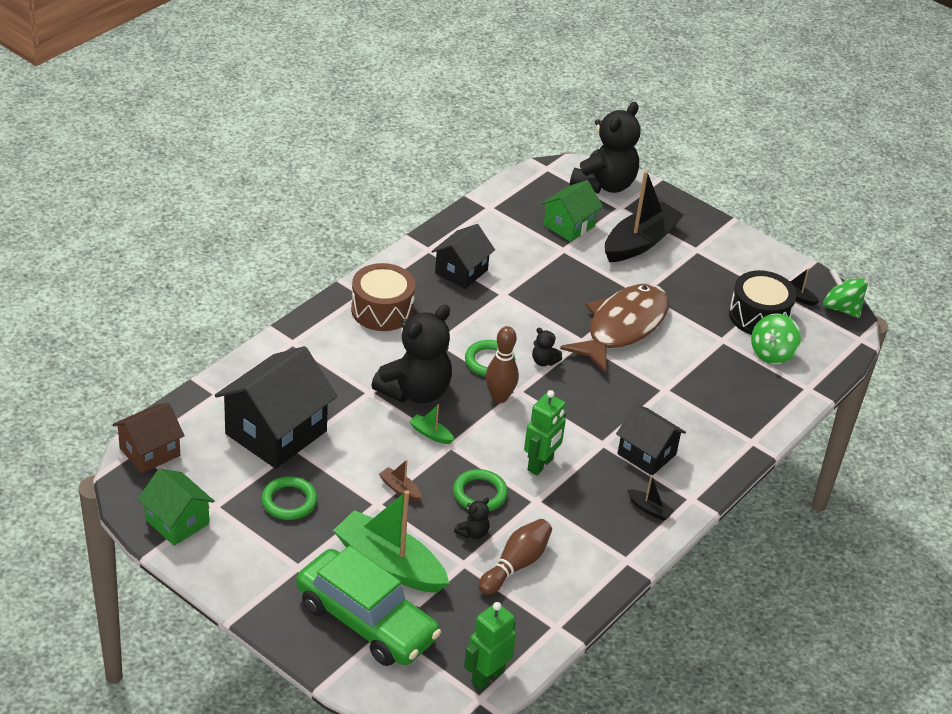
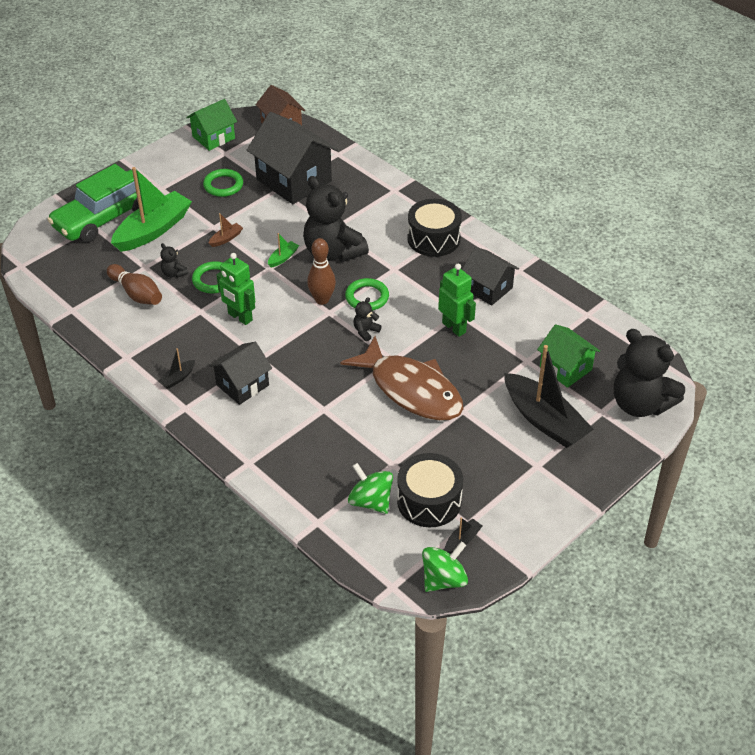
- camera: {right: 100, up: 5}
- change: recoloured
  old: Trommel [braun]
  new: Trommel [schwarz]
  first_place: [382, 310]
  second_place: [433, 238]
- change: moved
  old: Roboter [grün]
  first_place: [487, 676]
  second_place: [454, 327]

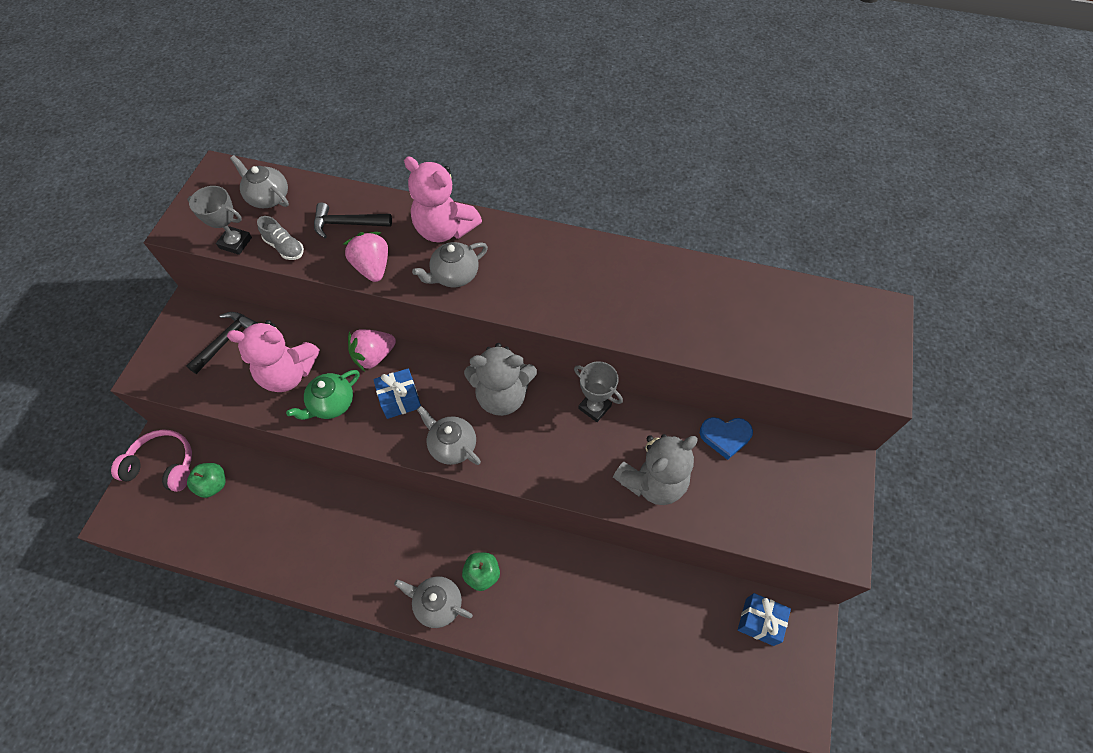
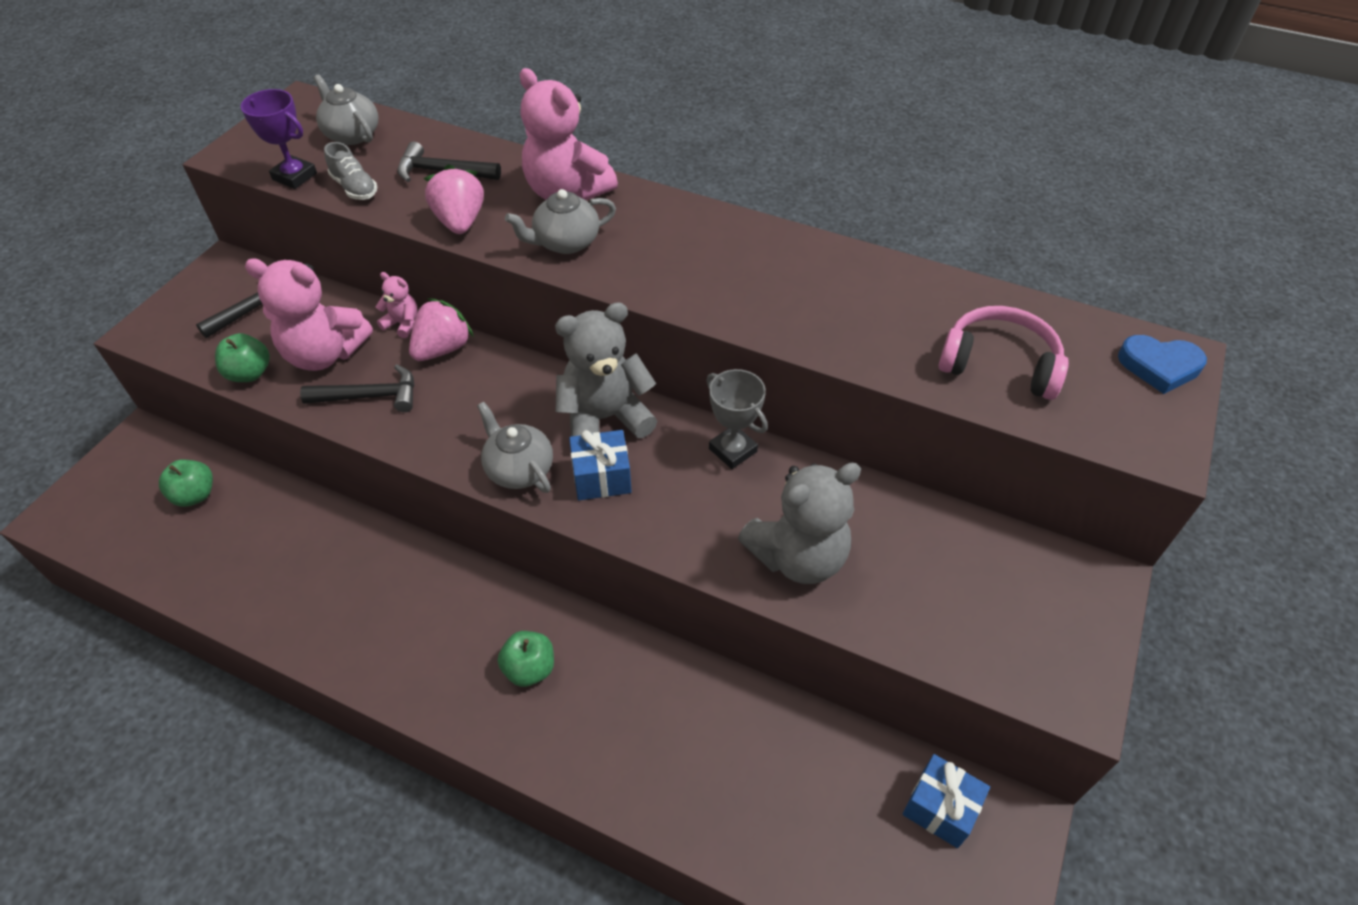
- camera: {right: 10, up: -10}
- change: moved
  old: Kopfhörer [rosa]
  first_place: [163, 465]
  second_place: [999, 364]
- change: recoloured
  old: Pokal [grau]
  new: Pokal [lila]
  first_place: [235, 243]
  second_place: [295, 176]
- change: replaced
  old: Teekanne [grün]
  new: Hammer [schwarz]
  first_place: [331, 404]
  second_place: [370, 396]
- change: turned
  old: Erdbeere [rosa]
  first_place: [374, 356]
  second_place: [443, 349]
  degrees: 150
- change: moved
  old: Geschenk [blau]
  first_place: [400, 399]
  second_place: [601, 477]
- change: removed
  old: Teekanne [grau]
  first_place: [437, 604]
- change: turned
  old: Teddybär [grau]
  first_place: [502, 396]
  second_place: [604, 418]
  degrees: 150
- change: moved
  old: Herz [blau]
  first_place: [725, 437]
  second_place: [1159, 366]
- change: added
  new: Apfel [grün]
  second_place: [250, 373]
- change: added
  new: Teddybär [rosa]
  second_place: [402, 324]

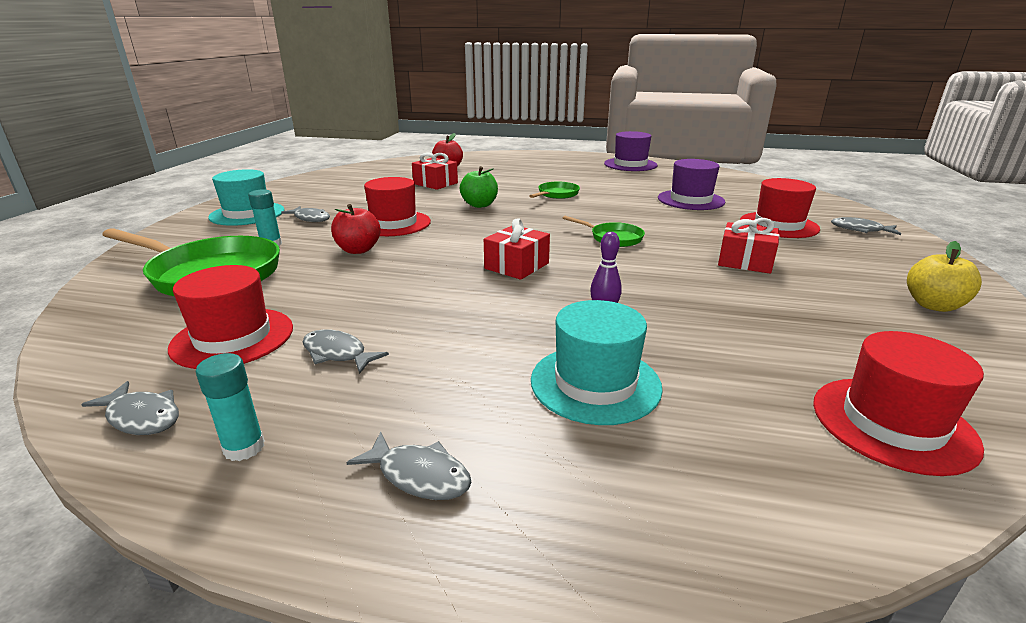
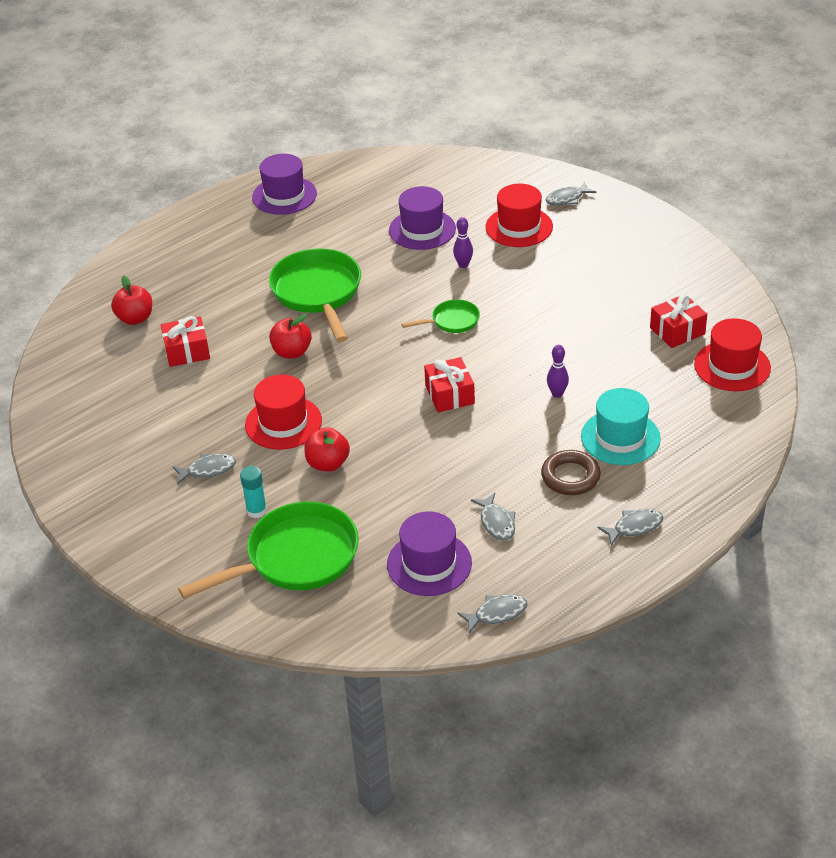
- camera: {right: -50, up: 15}
- change: recoloured
  old: Hut [rot]
  new: Hut [lila]
  first_place: [233, 337]
  second_place: [429, 564]
- change: removed
  old: Klebestift [türkis]
  first_place: [244, 447]
- change: removed
  old: Hut [türkis]
  first_place: [247, 214]
- change: turned
  old: Fisch [grau]
  first_place: [337, 353]
  second_place: [496, 522]
  degrees: -90
- change: recoloured
  old: Apfel [grün]
  new: Apfel [rot]
  first_place: [479, 205]
  second_place: [292, 352]
- change: resized
  old: Pfanne [grün]
  first_place: [556, 194]
  second_place: [318, 293]
  factor: 2.0
- change: moved
  old: Geschenk [rot]
  first_place: [745, 261]
  second_place: [677, 331]
- change: removed
  old: Apfel [gelb]
  first_place: [933, 305]
- change: added
  new: Bowlingkegel [lila]
  second_place: [463, 265]
- change: added
  new: Ring [braun]
  second_place: [570, 477]

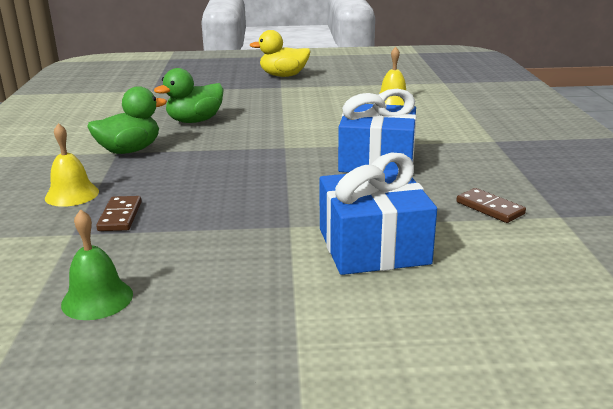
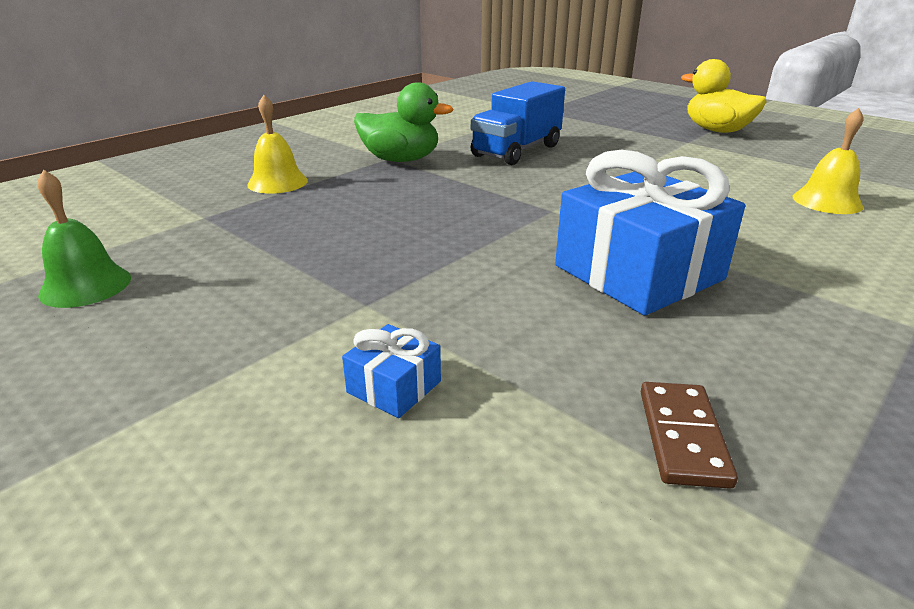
- camera: {right: 45, up: 5}
- change: removed
  old: Dominostein [braun]
  first_place: [120, 216]
- change: replaced
  old: Ente [grün]
  new: Lastwagen [blau]
  first_place: [195, 121]
  second_place: [516, 151]
- change: resized
  old: Geschenk [blau]
  first_place: [373, 246]
  second_place: [394, 387]
  factor: 0.43

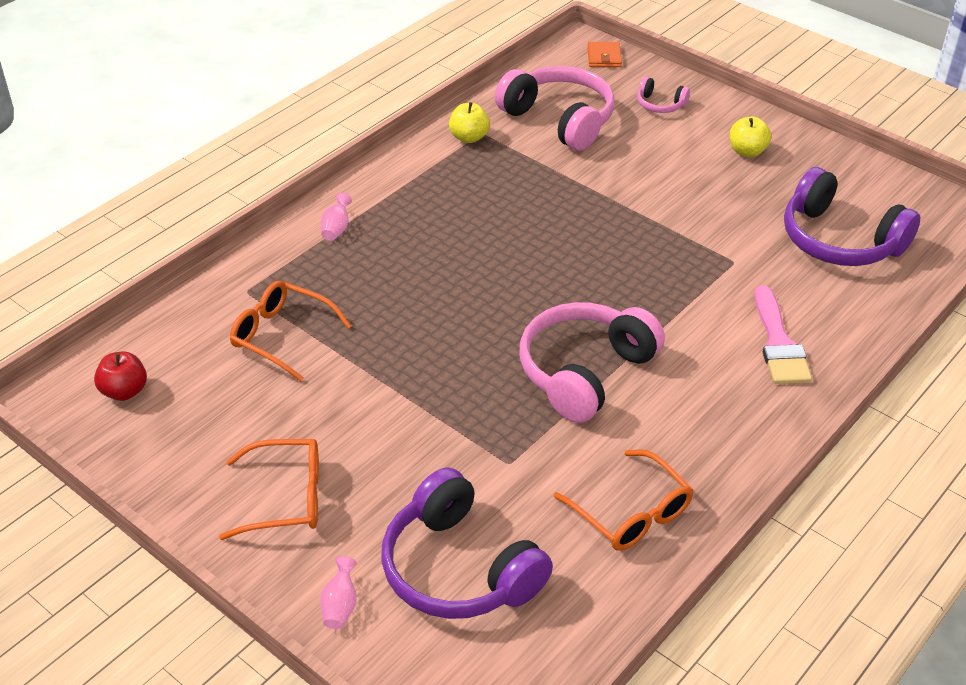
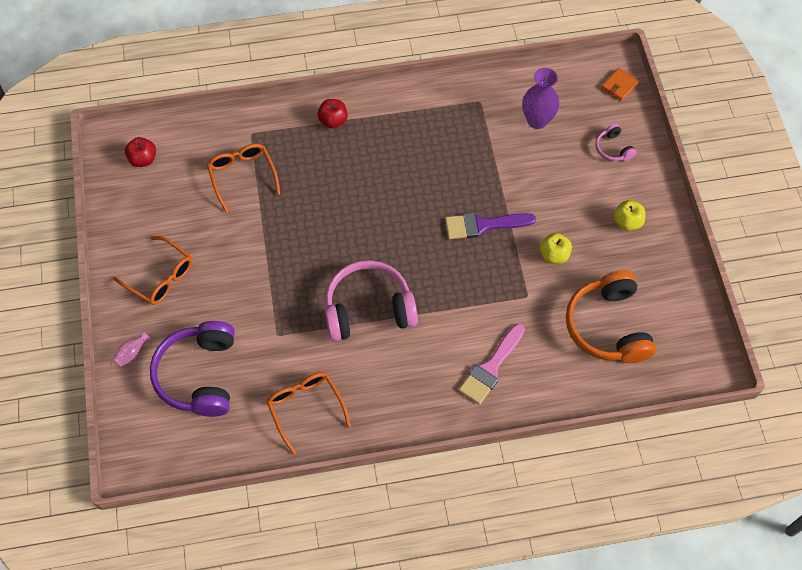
- camera: {right: 40, up: 20}
- change: replaced
  old: Vase [rosa]
  new: Apfel [rot]
  first_place: [336, 229]
  second_place: [333, 120]
- change: moved
  old: Apfel [gelb]
  first_place: [469, 137]
  second_place: [553, 255]
- change: replaced
  old: Kopfhörer [rosa]
  new: Vase [lila]
  first_place: [559, 120]
  second_place: [537, 120]
- change: turned
  old: Brille [orange]
  first_place: [631, 513]
  second_place: [305, 408]
  degrees: 150
- change: recoloured
  old: Kopfhörer [lila]
  new: Kopfhörer [orange]
  first_place: [839, 240]
  second_place: [607, 326]
- change: added
  new: Pinsel [lila]
  second_place: [483, 225]

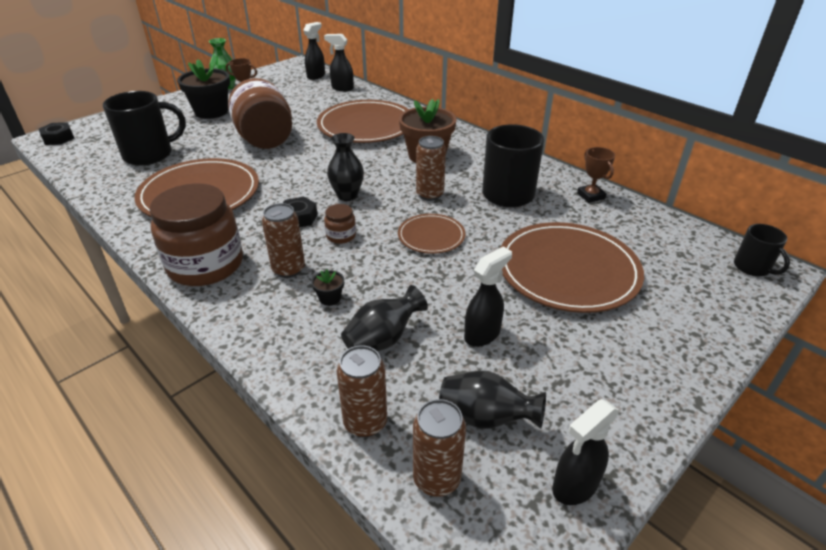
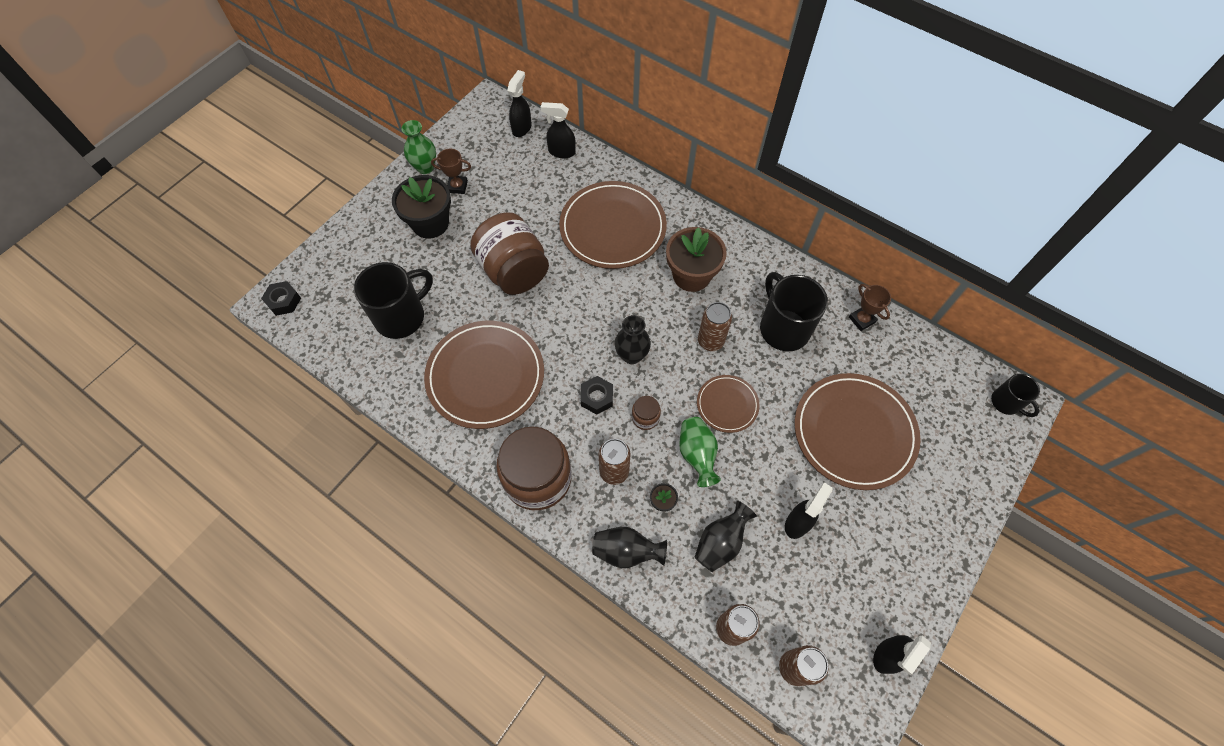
- camera: {right: -10, up: 25}
- change: moved
  old: Vase [schwarz]
  first_place: [486, 417]
  second_place: [626, 551]
- change: added
  new: Vase [grün]
  second_place: [697, 455]

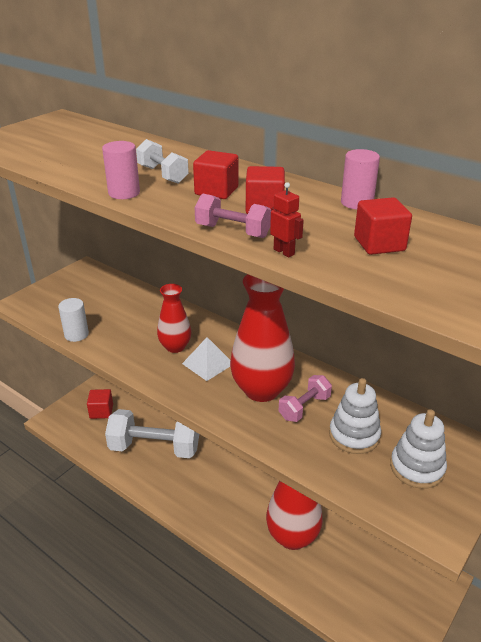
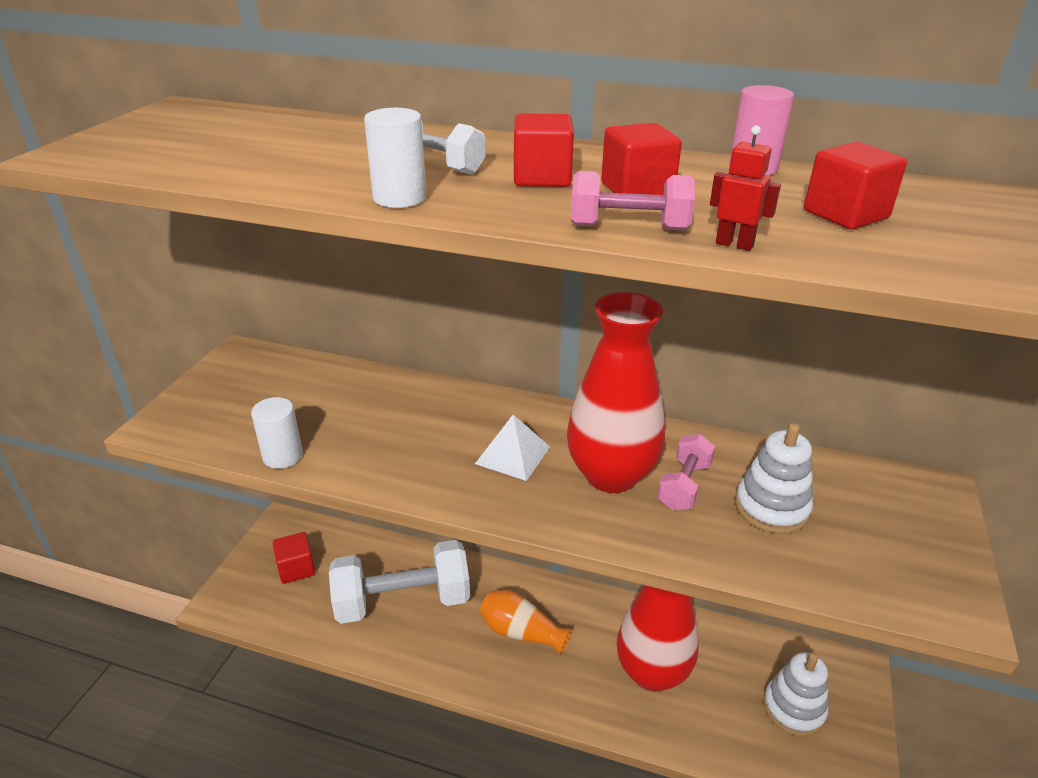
- camera: {right: -20, up: 0}
- change: recoloured
  old: Vollzylinder [rosa]
  new: Vollzylinder [weiß]
  first_place: [124, 193]
  second_place: [399, 198]
- change: removed
  old: Vase [rot]
  first_place: [175, 347]
- change: moved
  old: Stapelspielzeug [weiß]
  first_place: [417, 467]
  second_place: [793, 708]
- change: added
  new: Vase [orange]
  second_place: [521, 632]

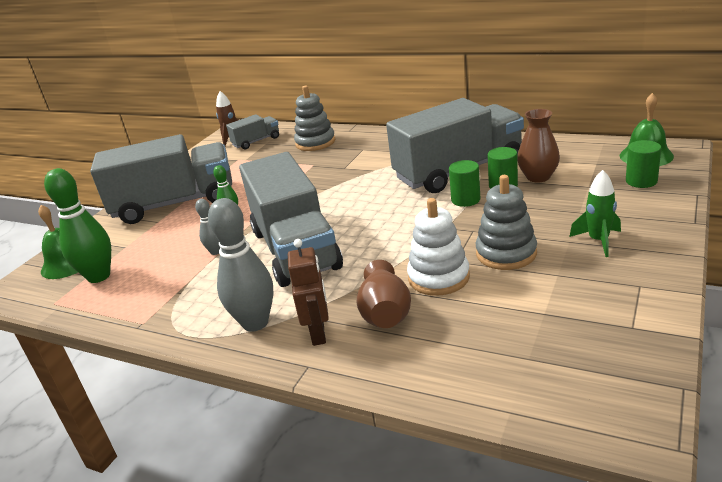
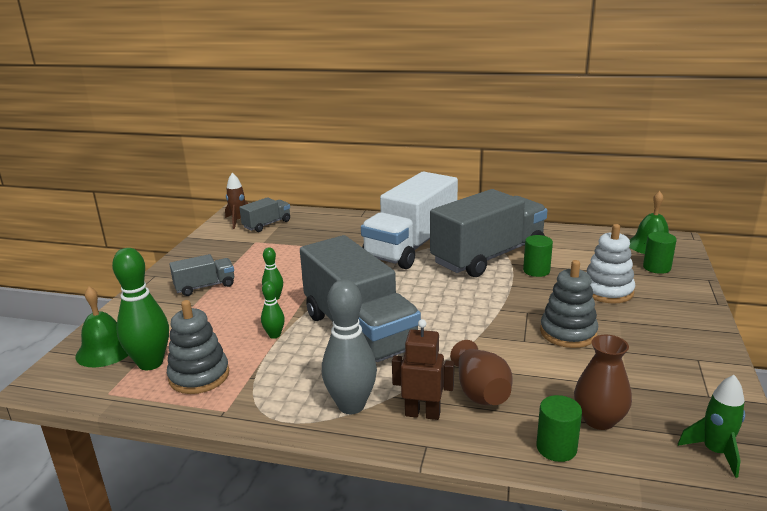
- camera: {right: -15, up: -5}
- change: resized
  old: Lastwagen [grau]
  first_place: [175, 204]
  second_place: [205, 286]
  factor: 0.46
- change: recoloured
  old: Bowlingkegel [grau]
  new: Bowlingkegel [grün]
  first_place: [216, 251]
  second_place: [274, 335]
- change: turned
  old: Roboter [braun]
  first_place: [318, 334]
  second_place: [422, 414]
  degrees: -60
- change: moved
  old: Stapelspielzeug [grau]
  first_place: [315, 142]
  second_place: [199, 376]
- change: moved
  old: Stapelspielzeug [weiß]
  first_place: [438, 277]
  second_place: [607, 291]
- change: moved
  old: Vollzylinder [grün]
  first_place: [465, 200]
  second_place: [556, 448]
- change: moved
  old: Vase [braun]
  first_place: [538, 177]
  second_place: [599, 419]
- change: moved
  old: Rakete [grün]
  first_place: [598, 241]
  second_place: [715, 452]
- change: added
  new: Lastwagen [weiß]
  second_place: [411, 246]

